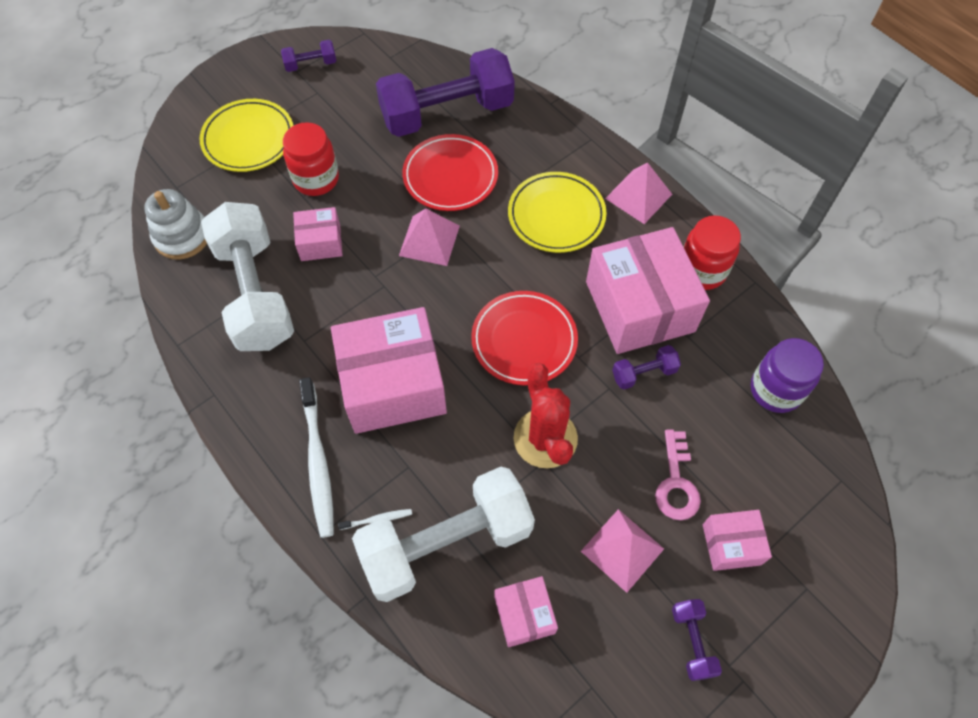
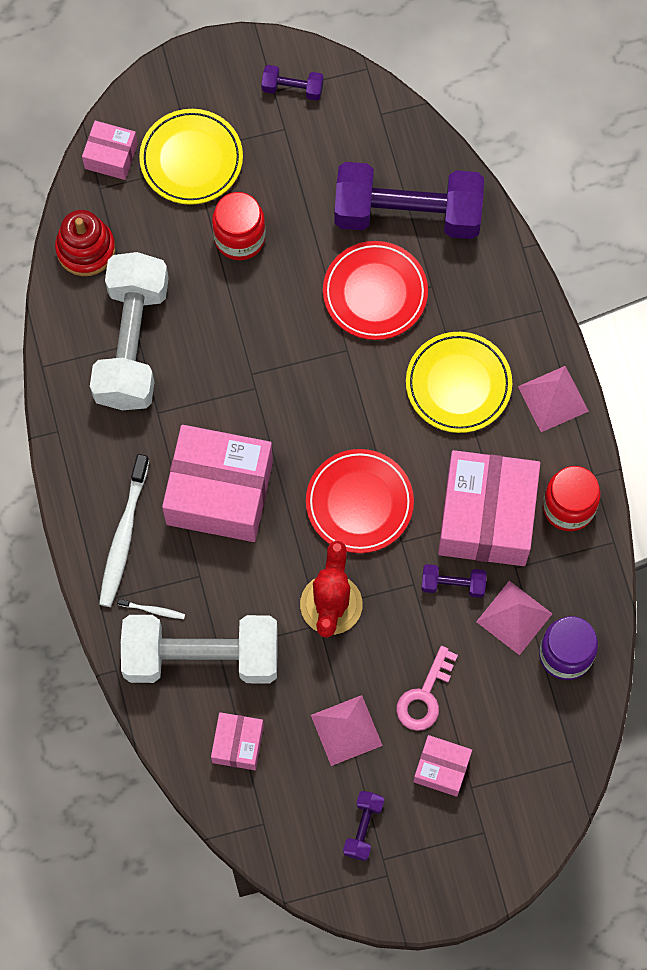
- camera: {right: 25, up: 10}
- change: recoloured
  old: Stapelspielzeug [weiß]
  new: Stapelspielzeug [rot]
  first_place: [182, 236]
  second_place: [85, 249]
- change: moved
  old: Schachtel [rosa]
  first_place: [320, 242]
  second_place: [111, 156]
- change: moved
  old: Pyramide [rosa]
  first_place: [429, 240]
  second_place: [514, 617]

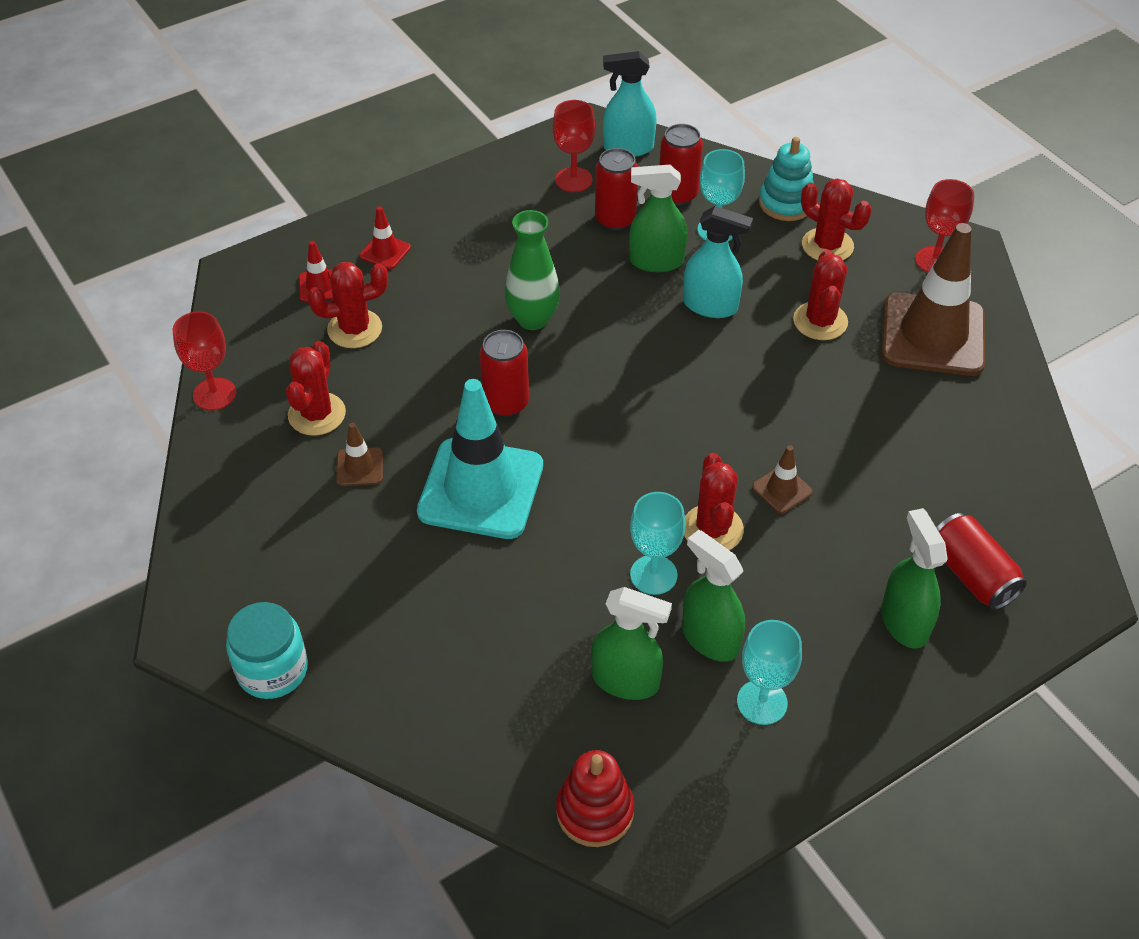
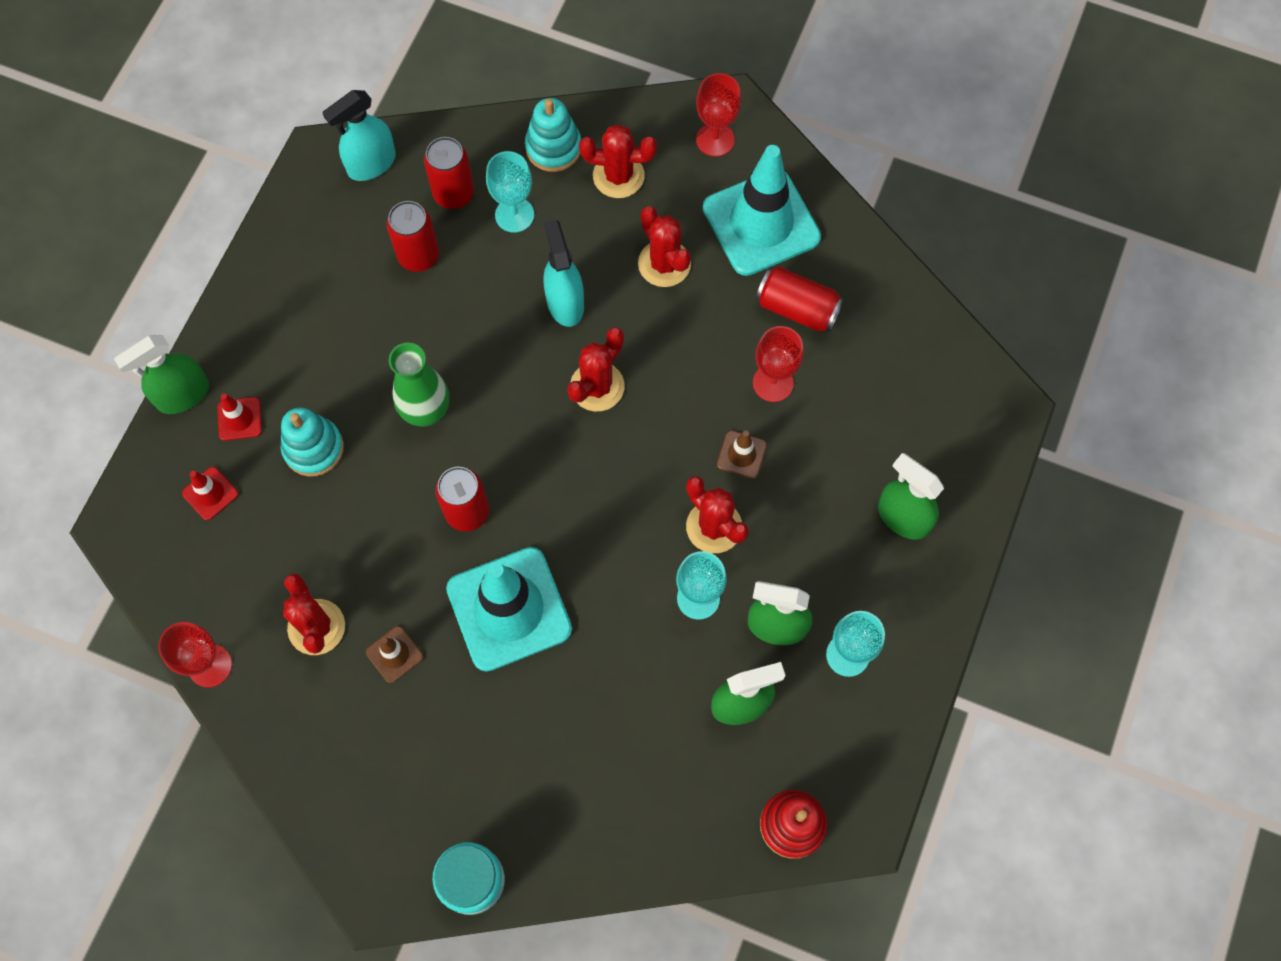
- camera: {right: -35, up: 20}
- change: moved
  old: Kaktus [rot]
  first_place: [355, 329]
  second_place: [597, 386]
- change: moved
  old: Kelch [rot]
  first_place: [573, 180]
  second_place: [773, 383]
- change: moved
  old: Sprühflasche [grün]
  first_place: [656, 261]
  second_place: [183, 395]
- change: turned
  old: Sprühflasche [türkis]
  first_place: [710, 306]
  second_place: [565, 302]
  degrees: -90
- change: recoloured
  old: Leitkegel [braun]
  new: Leitkegel [türkis]
  first_place: [933, 335]
  second_place: [761, 223]
- change: moved
  old: Dose [rot]
  first_place: [972, 574]
  second_place: [797, 308]
- change: added
  new: Stapelspielzeug [türkis]
  second_place: [313, 448]

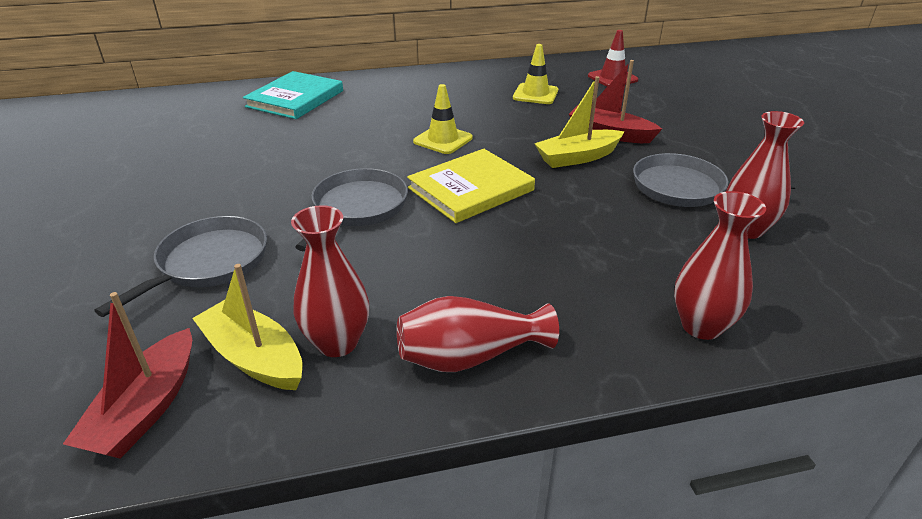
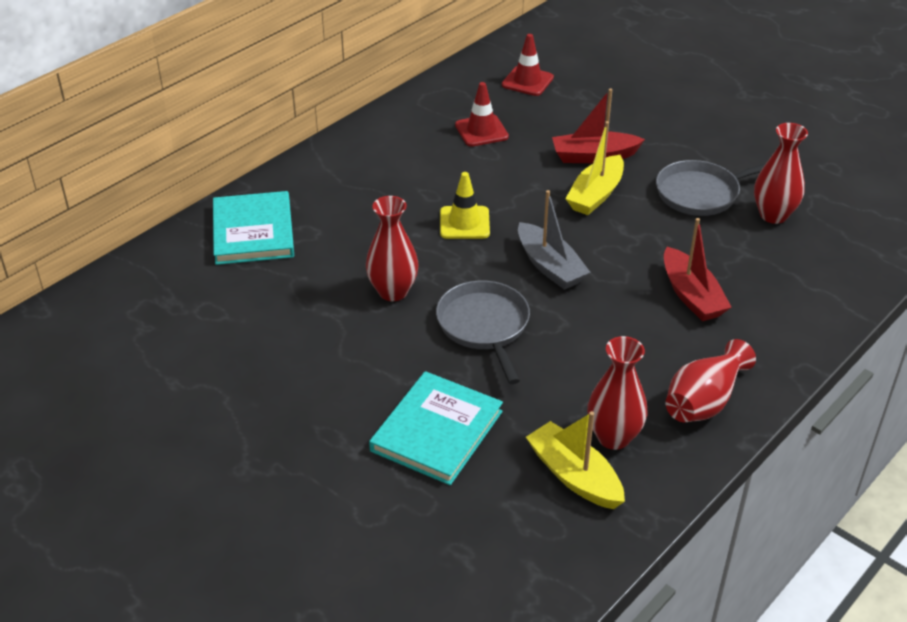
- camera: {right: -35, up: 5}
- change: moved
  old: Boot [rot]
  first_place: [146, 408]
  second_place: [691, 295]
- change: replaced
  old: Pfanne [grau]
  new: Buch [türkis]
  first_place: [209, 263]
  second_place: [437, 431]
- change: turned
  old: Boot [gelb]
  first_place: [254, 357]
  second_place: [574, 476]
  degrees: 45
- change: replaced
  old: Buch [gelb]
  new: Boot [grau]
  first_place: [470, 189]
  second_place: [550, 266]
- change: recoloured
  old: Leitkegel [gelb]
  new: Leitkegel [rot]
  first_place: [535, 94]
  second_place: [481, 131]
- change: moved
  old: Vase [rot]
  first_place: [701, 326]
  second_place: [393, 291]

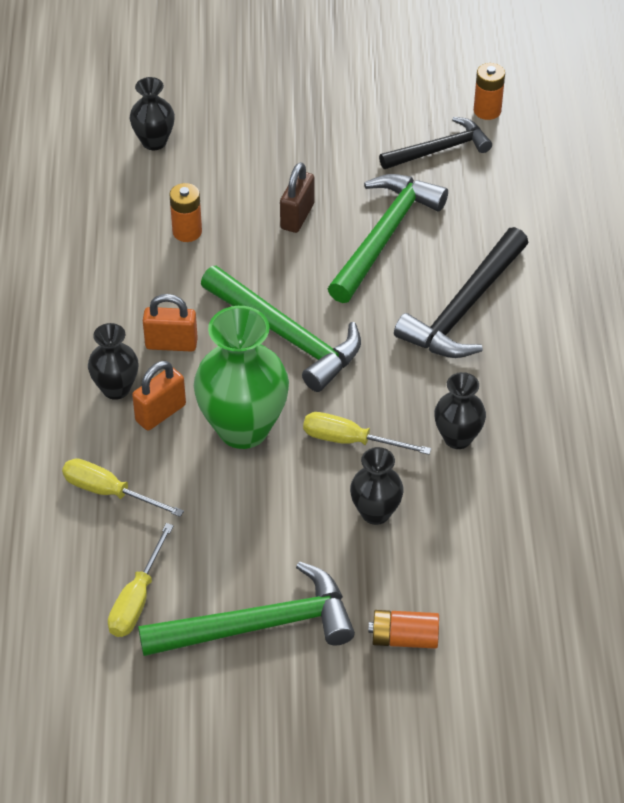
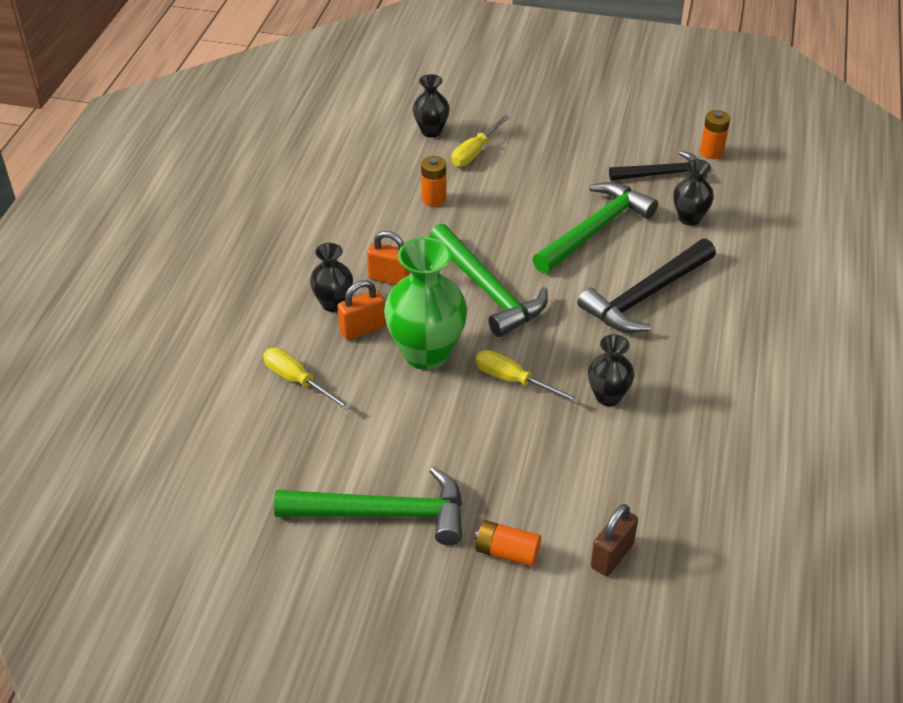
- camera: {right: 15, up: -5}
- change: moved
  old: Schraubenzieher [gelb]
  first_place: [137, 599]
  second_place: [475, 152]
- change: moved
  old: Vorhängeschloss [braun]
  first_place: [297, 216]
  second_place: [612, 556]
- change: moved
  old: Vase [schwarz]
  first_place: [375, 512]
  second_place: [689, 218]

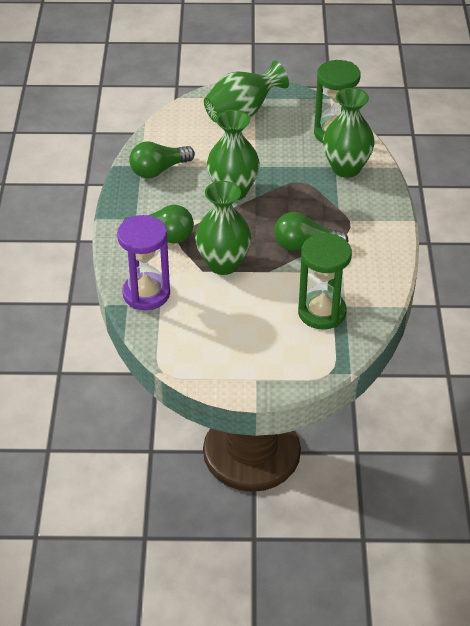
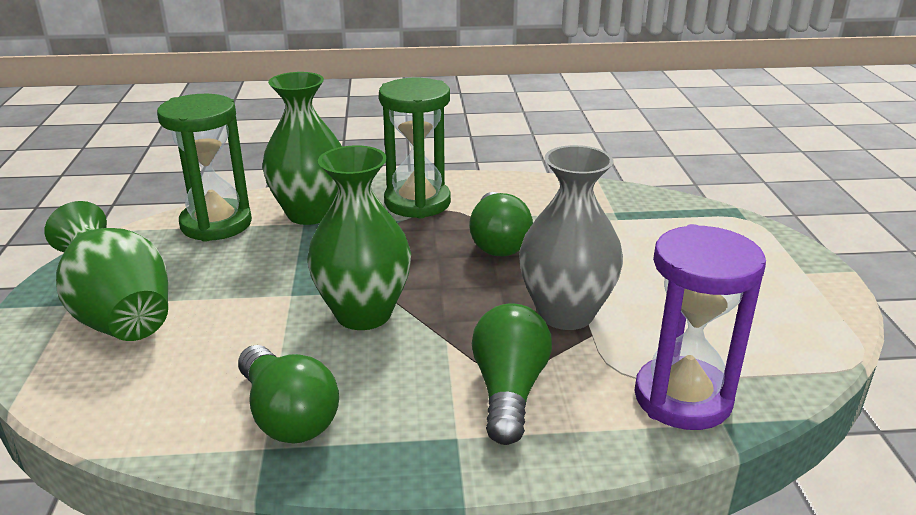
- camera: {right: -95, up: -15}
- change: recoloured
  old: Vase [grün]
  new: Vase [grau]
  first_place: [223, 264]
  second_place: [566, 313]
- change: moved
  old: Sanduhr [grün]
  first_place: [322, 312]
  second_place: [417, 202]

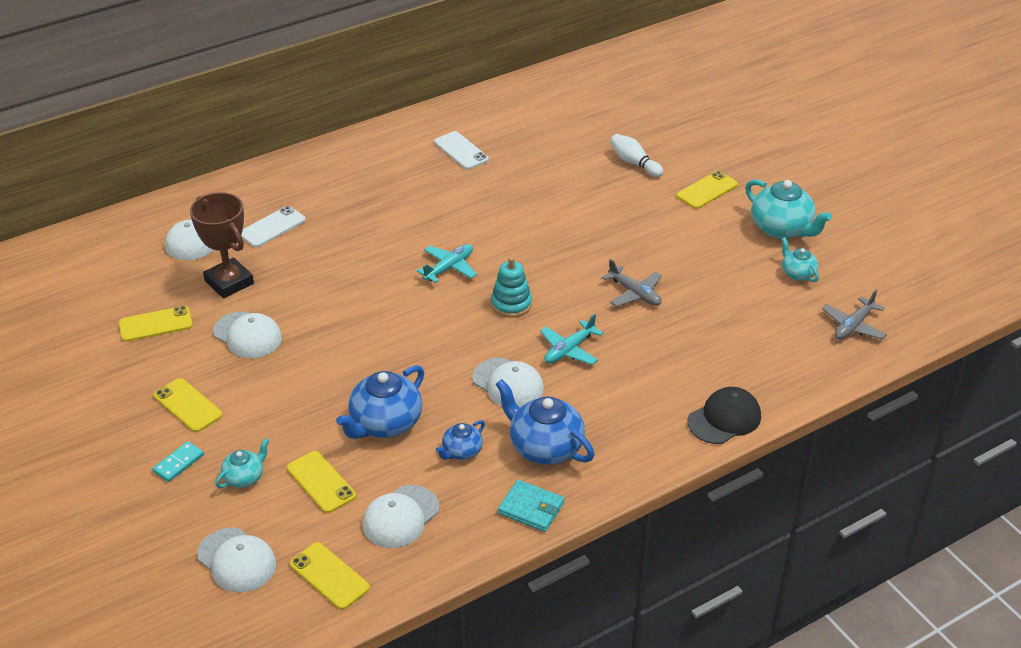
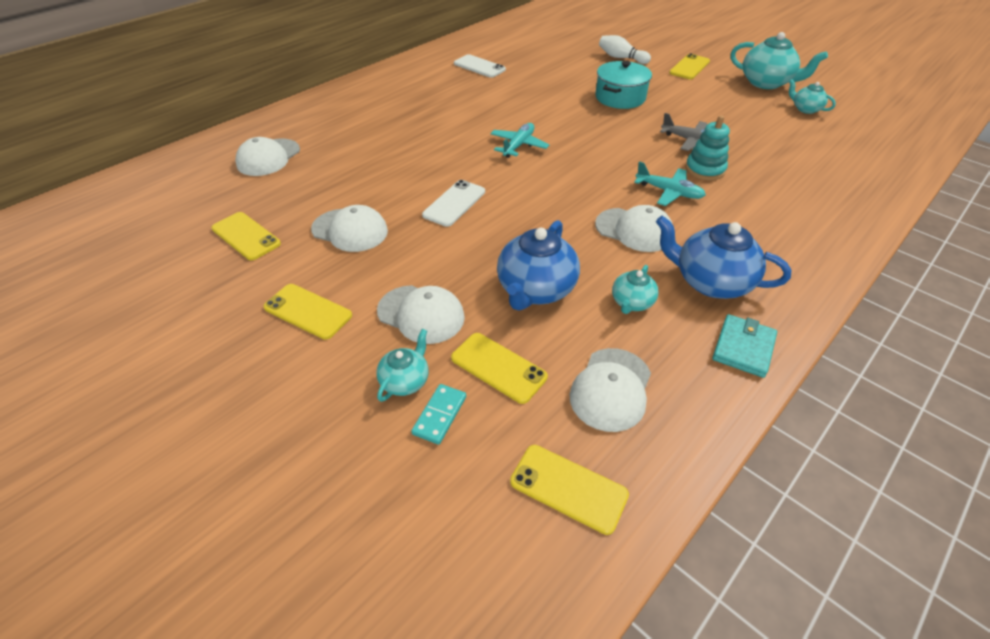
- camera: {right: -15, up: 5}
- change: turned
  old: Handy [gelb]
  first_place: [155, 324]
  second_place: [246, 236]
  degrees: 75
- change: moved
  old: Dominostein [türkis]
  first_place: [178, 463]
  second_place: [440, 415]
- change: removed
  old: Pokal [braun]
  first_place: [229, 282]
- change: moved
  old: Kappe [weiß]
  first_place: [237, 560]
  second_place: [421, 314]
- change: moved
  old: Handy [weiß]
  first_place: [272, 227]
  second_place: [454, 203]
- change: recoloured
  old: Teekanne [blau]
  new: Teekanne [türkis]
  first_place: [461, 452]
  second_place: [632, 303]
- change: moved
  old: Stapelspielzeug [türkis]
  first_place: [511, 304]
  second_place: [705, 169]
- change: turned
  old: Geldbörse [türkis]
  first_place: [531, 508]
  second_place: [743, 348]
  degrees: -75
- change: turned
  old: Flugzeug [türkis]
  first_place: [569, 350]
  second_place: [669, 192]
  degrees: -90
- change: removed
  old: Kappe [schwarz]
  first_place: [724, 419]
- change: removed
  old: Flugzeug [grau]
  first_place: [853, 326]
- change: added
  new: Kochtopf [türkis]
  second_place: [620, 97]

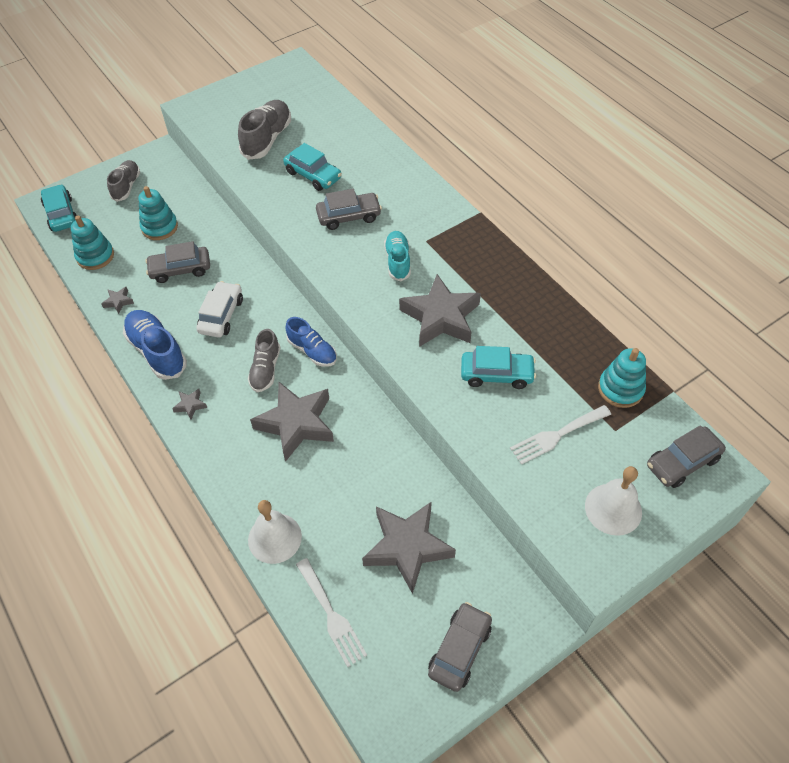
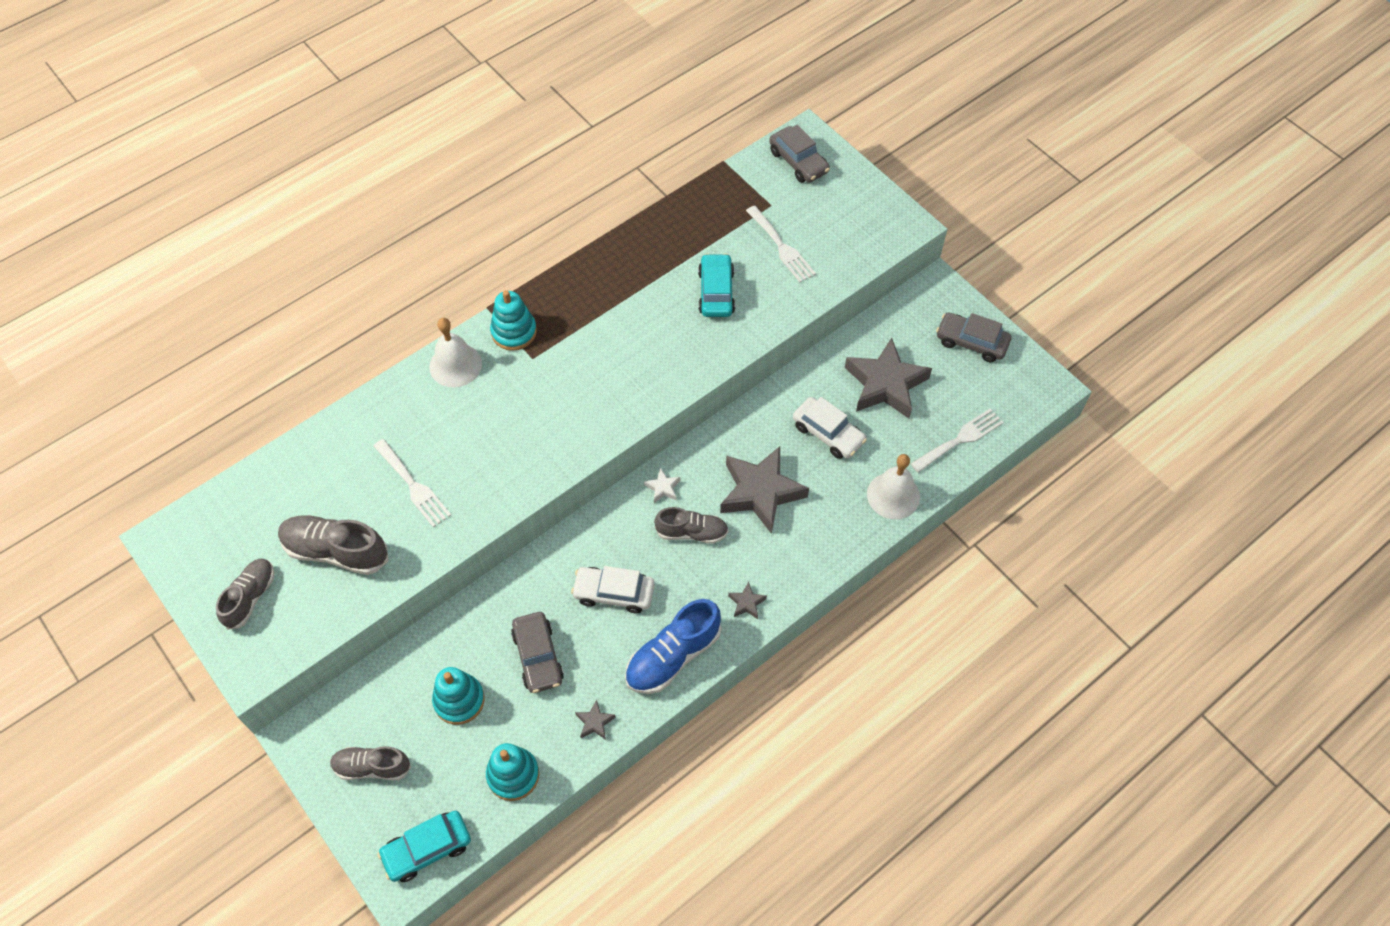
- camera: {right: -95, up: 5}
- change: replaced
  old: Auto [türkis]
  new: Gabel [weiß]
  first_place: [313, 175]
  second_place: [413, 486]
- change: replaced
  old: Schuh [blau]
  new: Stern [weiß]
  first_place: [312, 351]
  second_place: [663, 488]
- change: removed
  old: Auto [grau]
  first_place: [349, 216]
- change: removed
  old: Schuh [türkis]
  first_place: [397, 261]
- change: removed
  old: Stern [grau]
  first_place: [440, 317]
- change: moved
  old: Glocke [weiß]
  first_place: [613, 509]
  second_place: [455, 365]
- change: moved
  old: Stapelspielzeug [türkis]
  first_place: [620, 389]
  second_place: [514, 332]
- change: added
  new: Schuh [grau]
  second_place: [250, 597]
- change: added
  new: Auto [weiß]
  second_place: [828, 433]

